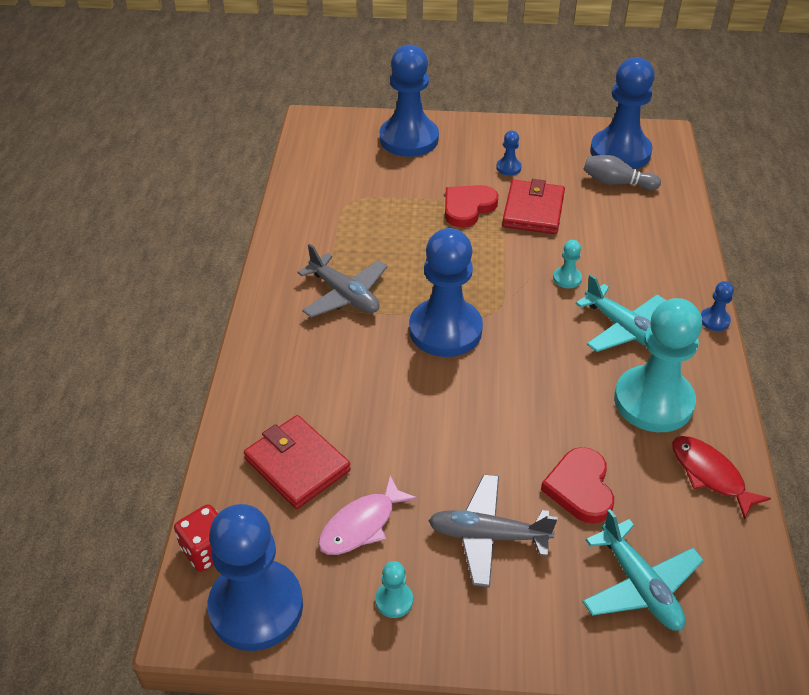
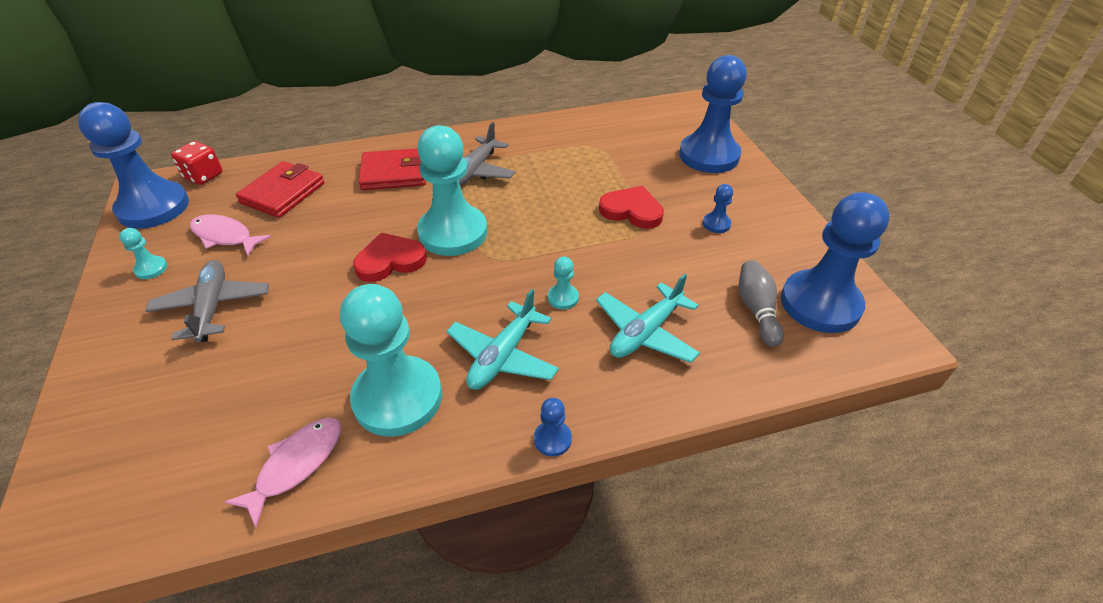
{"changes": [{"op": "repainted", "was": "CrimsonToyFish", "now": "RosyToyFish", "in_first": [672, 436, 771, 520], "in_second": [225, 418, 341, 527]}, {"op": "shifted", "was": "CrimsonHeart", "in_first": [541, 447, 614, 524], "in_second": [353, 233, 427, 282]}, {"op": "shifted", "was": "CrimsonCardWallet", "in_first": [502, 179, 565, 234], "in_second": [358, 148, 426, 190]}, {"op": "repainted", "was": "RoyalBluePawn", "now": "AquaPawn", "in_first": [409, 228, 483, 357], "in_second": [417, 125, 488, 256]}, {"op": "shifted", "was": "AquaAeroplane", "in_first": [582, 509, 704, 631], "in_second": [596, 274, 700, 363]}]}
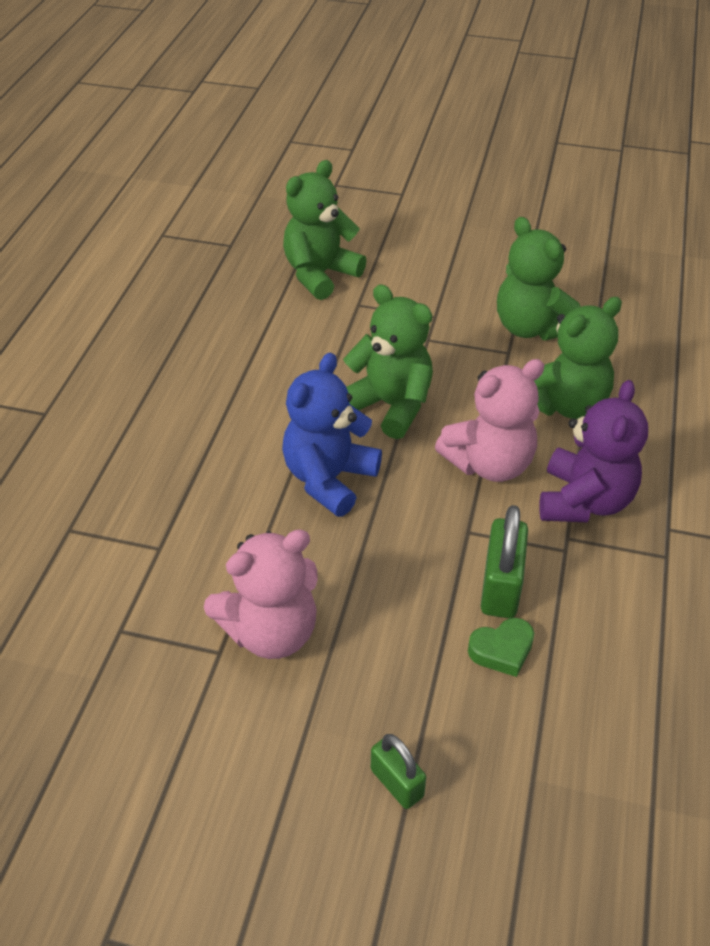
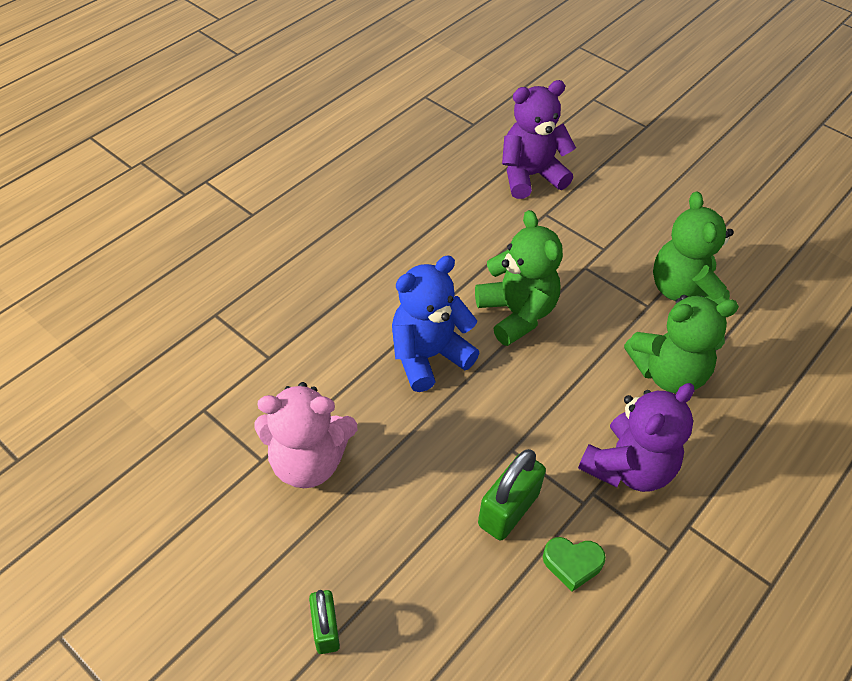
{"changes": [{"op": "repainted", "was": "GreenTeddyBear", "now": "PurpleTeddyBear", "in_first": [283, 160, 367, 300], "in_second": [502, 80, 576, 199]}, {"op": "shifted", "was": "GreenHeart", "in_first": [468, 618, 534, 677], "in_second": [543, 537, 606, 592]}, {"op": "gone", "was": "RosyTeddyBear", "in_first": [435, 359, 544, 482]}]}
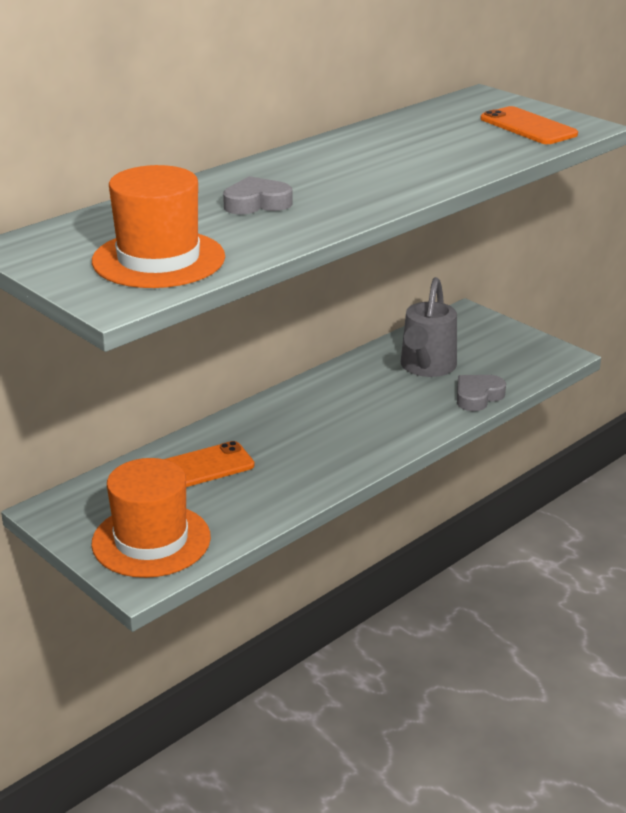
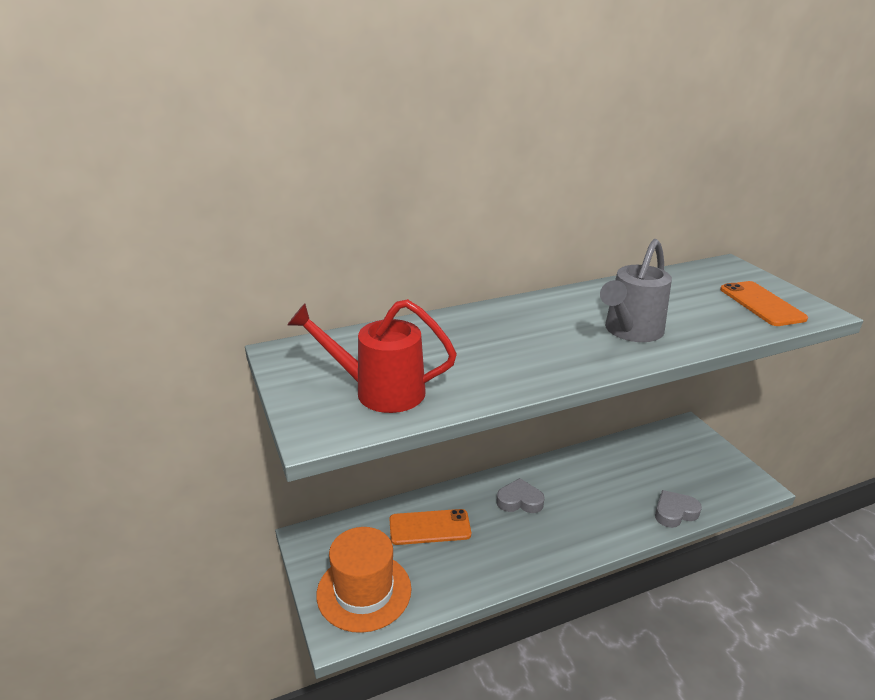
{"changes": [{"op": "swapped", "was": "OrangeColouredTallHat", "now": "CrimsonWateringPot", "in_first": [92, 165, 225, 288], "in_second": [287, 299, 457, 413]}, {"op": "shifted", "was": "GrayHeart", "in_first": [223, 176, 293, 215], "in_second": [496, 478, 545, 513]}, {"op": "shifted", "was": "GrayWateringPot", "in_first": [401, 277, 457, 377], "in_second": [600, 239, 672, 342]}]}
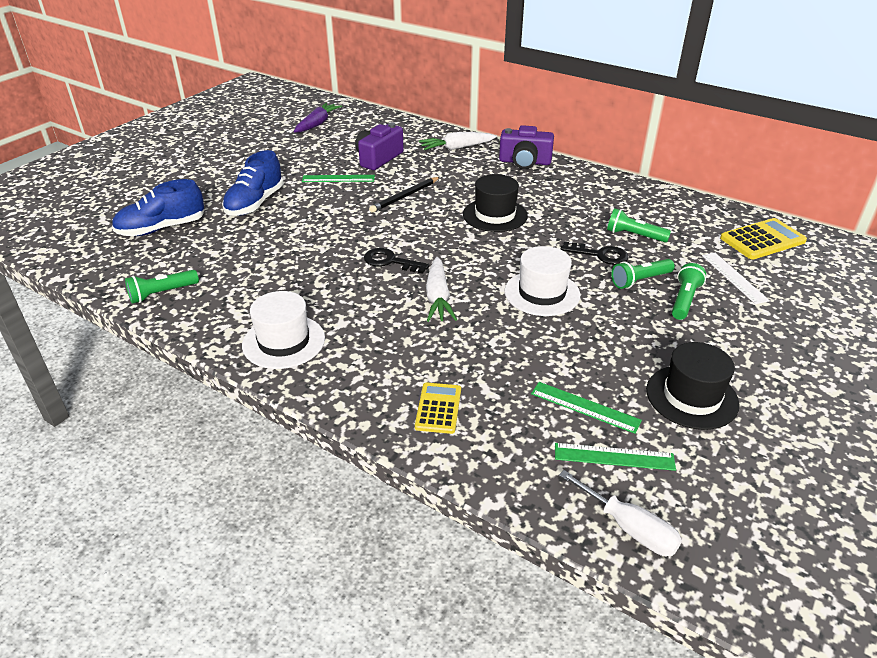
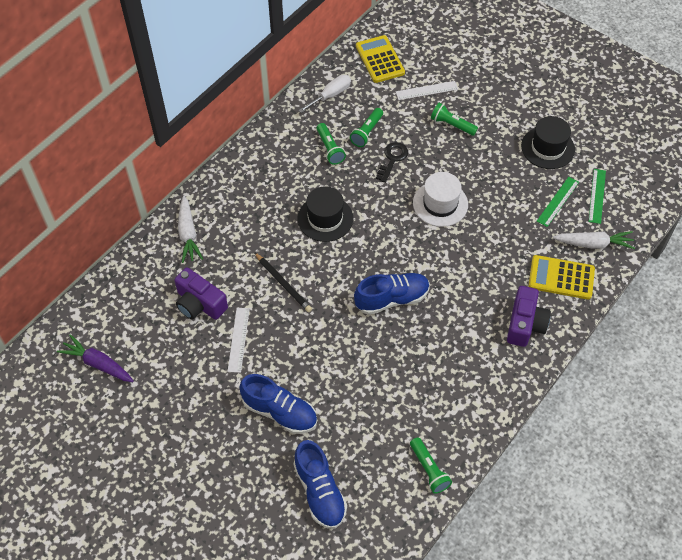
{"changes": [{"op": "repainted", "was": "GreenStraightedge", "now": "PureWhiteStraightedge", "in_first": [302, 175, 375, 182], "in_second": [228, 308, 250, 373]}, {"op": "shifted", "was": "PureWhiteHandScrewdriver", "in_first": [559, 470, 682, 556], "in_second": [298, 75, 351, 113]}, {"op": "shifted", "was": "GreenFlashlight", "in_first": [611, 259, 675, 289], "in_second": [317, 123, 346, 165]}, {"op": "swapped", "was": "EbonyLatchkey", "now": "RoyalBlueShoe", "in_first": [364, 248, 429, 274], "in_second": [354, 273, 430, 315]}, {"op": "shifted", "was": "PurpleCamera", "in_first": [499, 125, 554, 169], "in_second": [507, 286, 551, 347]}, {"op": "scaled", "was": "YellowAddingMachine", "in_first": [415, 382, 461, 434], "in_second": [528, 255, 595, 299], "ratio": 1.53}, {"op": "shifted", "was": "PureWhiteRootVegetable", "in_first": [426, 257, 457, 322], "in_second": [553, 231, 635, 249]}, {"op": "gone", "was": "PureWhiteTallHat", "in_first": [242, 291, 325, 369]}]}
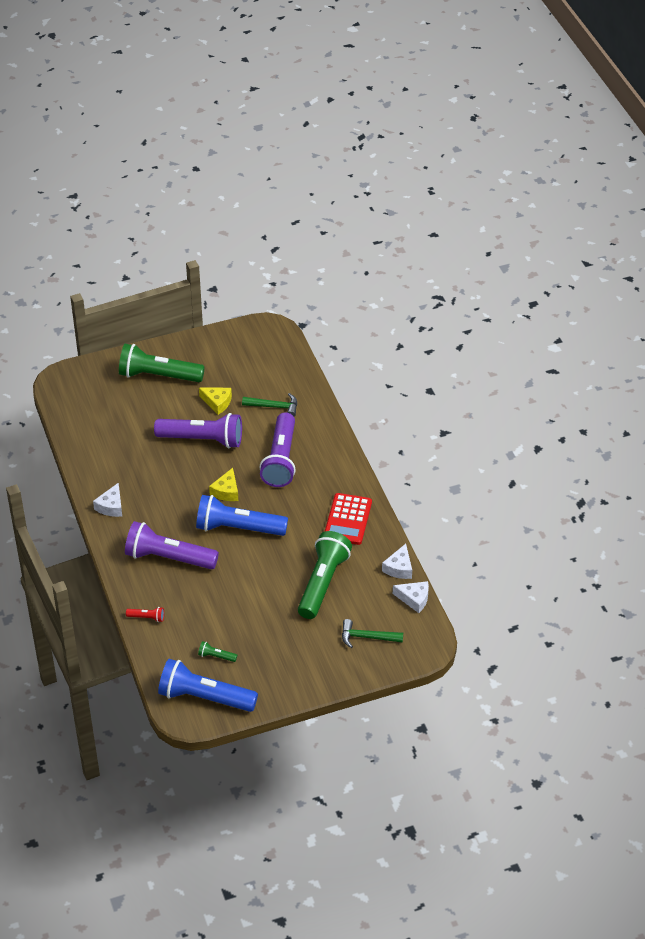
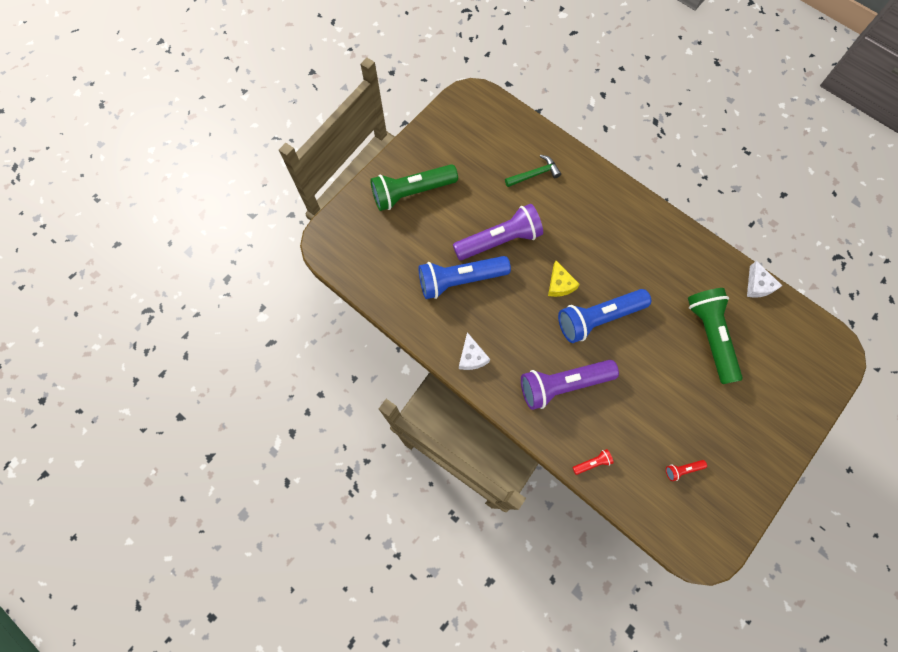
{"changes": [{"op": "shifted", "was": "RoyalBlueFlashlight", "in_first": [158, 659, 258, 712], "in_second": [418, 256, 511, 299]}, {"op": "repainted", "was": "GreenFlashlight", "now": "CrimsonFlashlight", "in_first": [198, 641, 237, 662], "in_second": [666, 460, 707, 481]}, {"op": "gone", "was": "YellowCheeseWedge", "in_first": [199, 388, 232, 415]}, {"op": "gone", "was": "PurpleFlashlight", "in_first": [260, 412, 296, 487]}, {"op": "gone", "was": "CrimsonAddingMachine", "in_first": [325, 493, 372, 545]}, {"op": "gone", "was": "GreenHammer", "in_first": [342, 619, 403, 648]}, {"op": "gone", "was": "PureWhiteCheeseWedge", "in_first": [393, 581, 429, 613]}]}
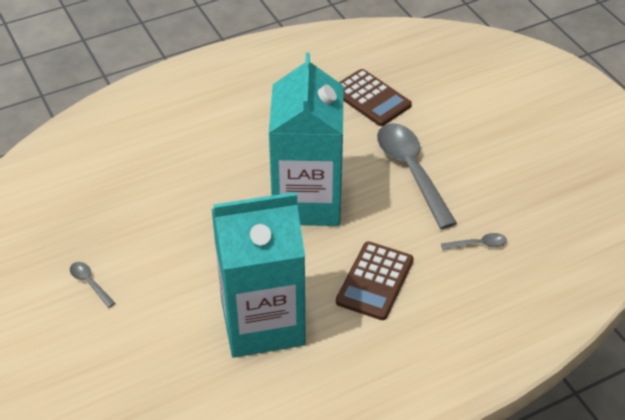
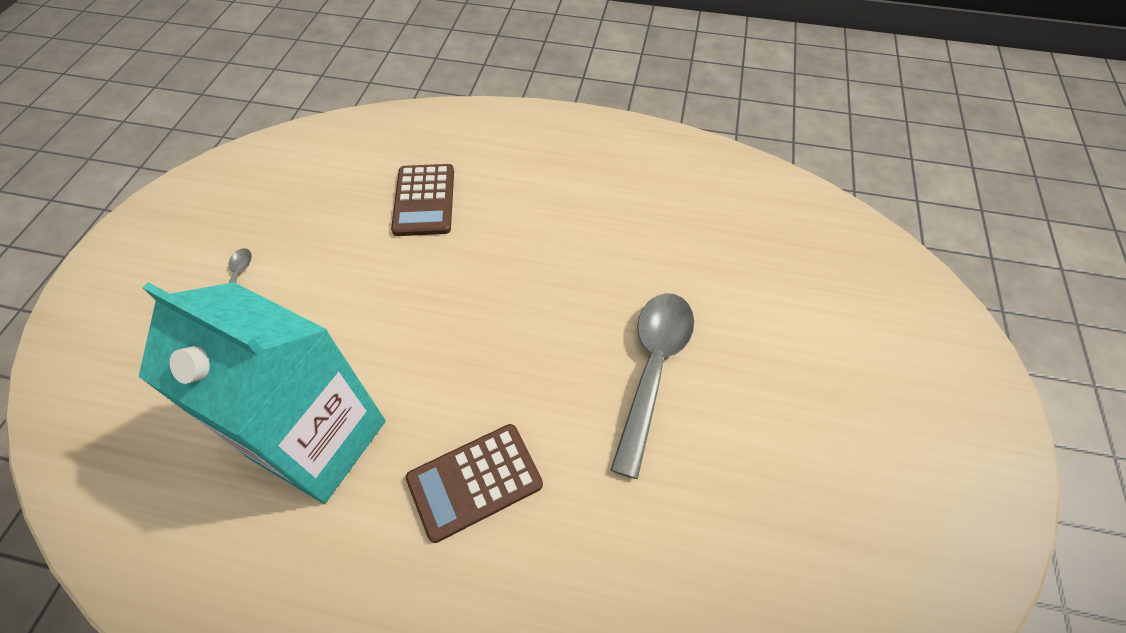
{"changes": [{"op": "shifted", "was": "BrownAddingMachine", "in_first": [339, 69, 412, 126], "in_second": [391, 164, 454, 236]}, {"op": "gone", "was": "AquaMilkCarton", "in_first": [269, 52, 344, 226]}, {"op": "gone", "was": "GraySpoon", "in_first": [441, 233, 507, 250]}]}
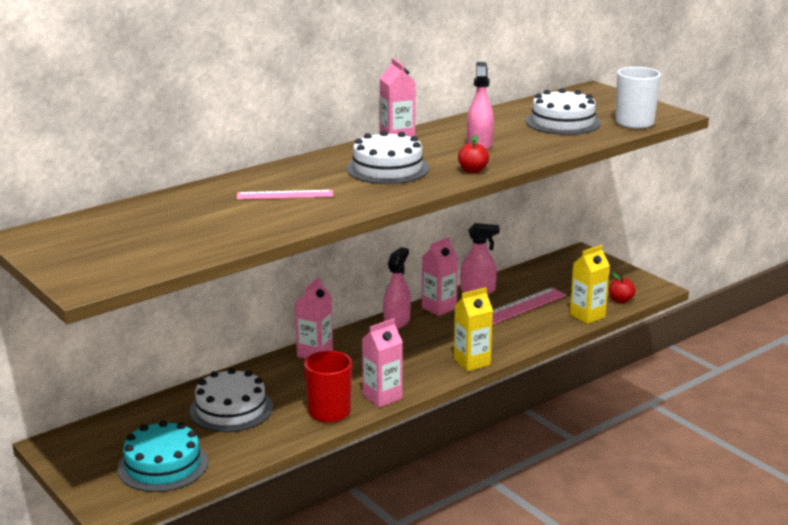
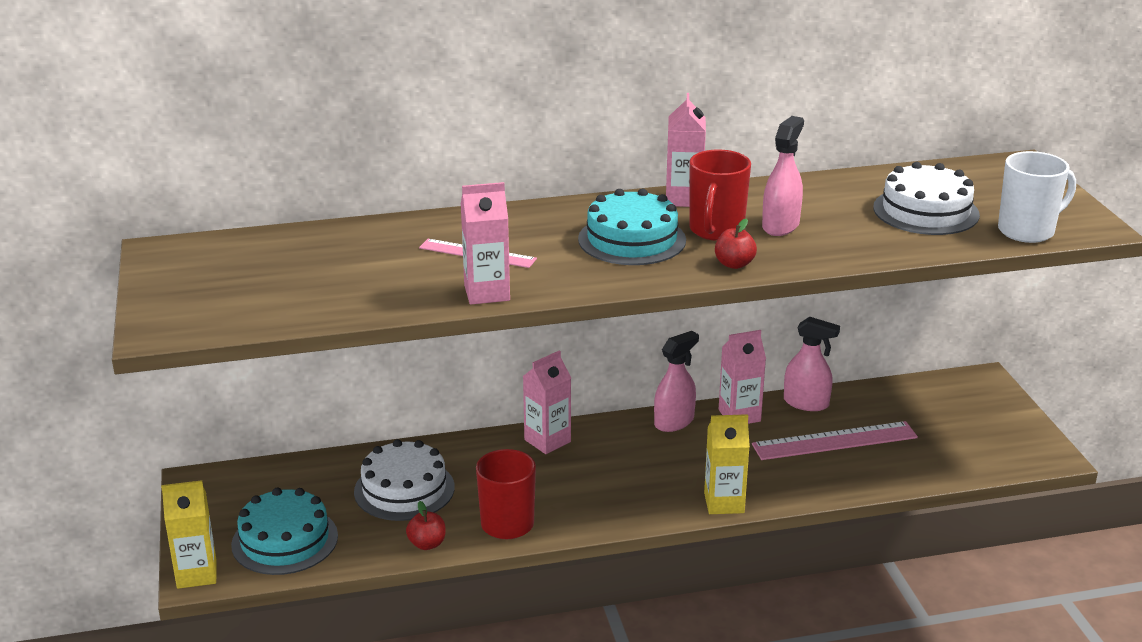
{"changes": [{"op": "shifted", "was": "YellowMilkCarton", "in_first": [570, 245, 610, 324], "in_second": [161, 480, 217, 589]}, {"op": "shifted", "was": "CrimsonToyApple", "in_first": [609, 272, 636, 303], "in_second": [406, 501, 445, 550]}, {"op": "shifted", "was": "RosyMilkCarton", "in_first": [362, 318, 403, 408], "in_second": [461, 182, 510, 304]}, {"op": "repainted", "was": "PureWhiteCake", "now": "AquaCake", "in_first": [346, 131, 429, 184], "in_second": [578, 188, 686, 265]}, {"op": "new", "now": "CrimsonMug", "in_second": [689, 149, 751, 241]}]}
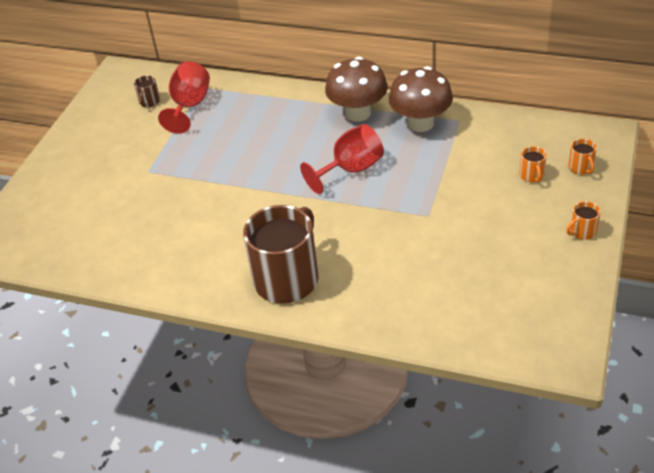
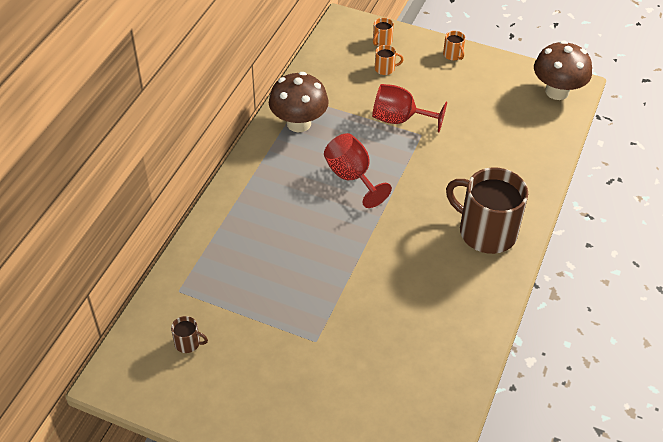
{"changes": [{"op": "shifted", "was": "CrimsonGoblet", "in_first": [158, 61, 210, 134], "in_second": [372, 84, 447, 132]}, {"op": "rotated", "was": "OrangeColouredMug", "in_first": [568, 139, 597, 175], "in_second": [373, 18, 394, 46], "clockwise": 135}, {"op": "shifted", "was": "BrownMushroom", "in_first": [325, 57, 388, 122], "in_second": [534, 40, 592, 100]}]}
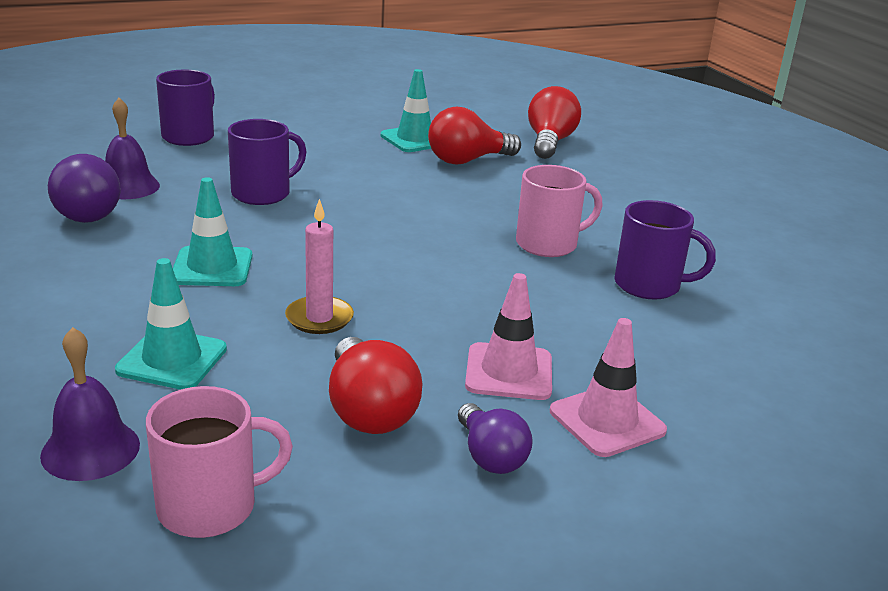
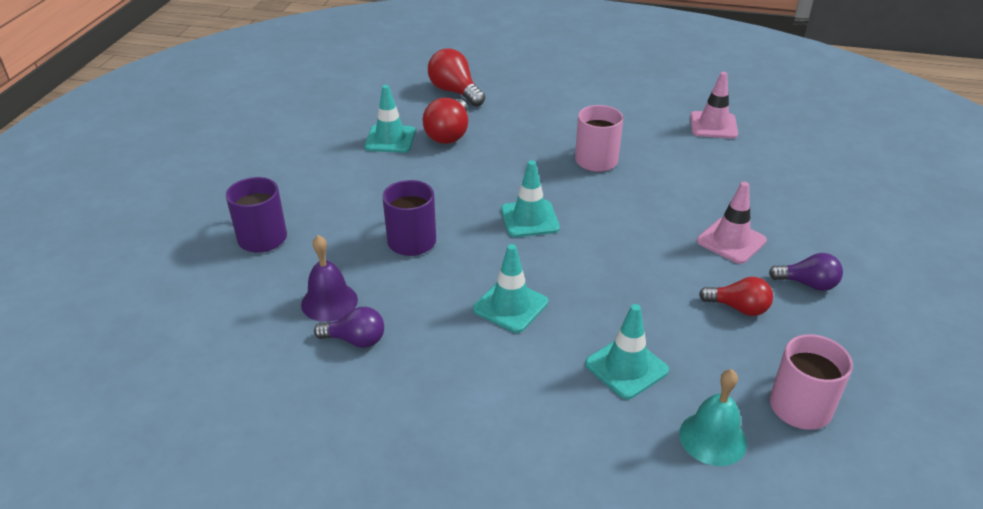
{"changes": [{"op": "scaled", "was": "PurpleLightbulb", "in_first": [48, 154, 121, 223], "in_second": [314, 307, 384, 348], "ratio": 0.66}, {"op": "new", "now": "AquaTrafficCone", "in_second": [501, 160, 560, 237]}, {"op": "repainted", "was": "PurpleHandBell", "now": "AquaHandBell", "in_first": [40, 327, 140, 481], "in_second": [679, 369, 747, 466]}, {"op": "shifted", "was": "RosyTrafficCone", "in_first": [550, 318, 667, 457], "in_second": [690, 72, 738, 139]}, {"op": "scaled", "was": "CrimsonLightbulb", "in_first": [329, 337, 422, 434], "in_second": [699, 277, 773, 316], "ratio": 0.66}, {"op": "gone", "was": "RosyCandle", "in_first": [285, 199, 354, 334]}, {"op": "gone", "was": "PurpleMug", "in_first": [614, 200, 716, 300]}]}
